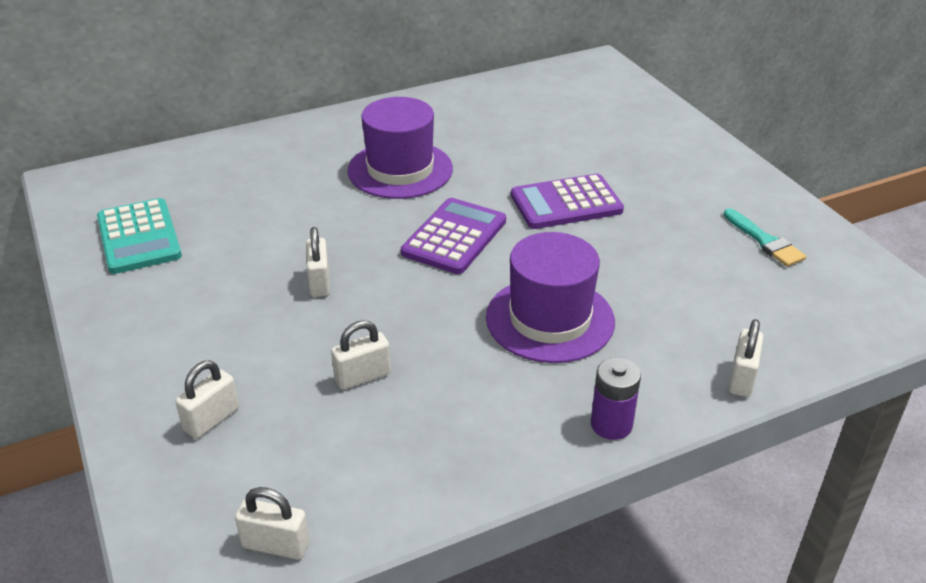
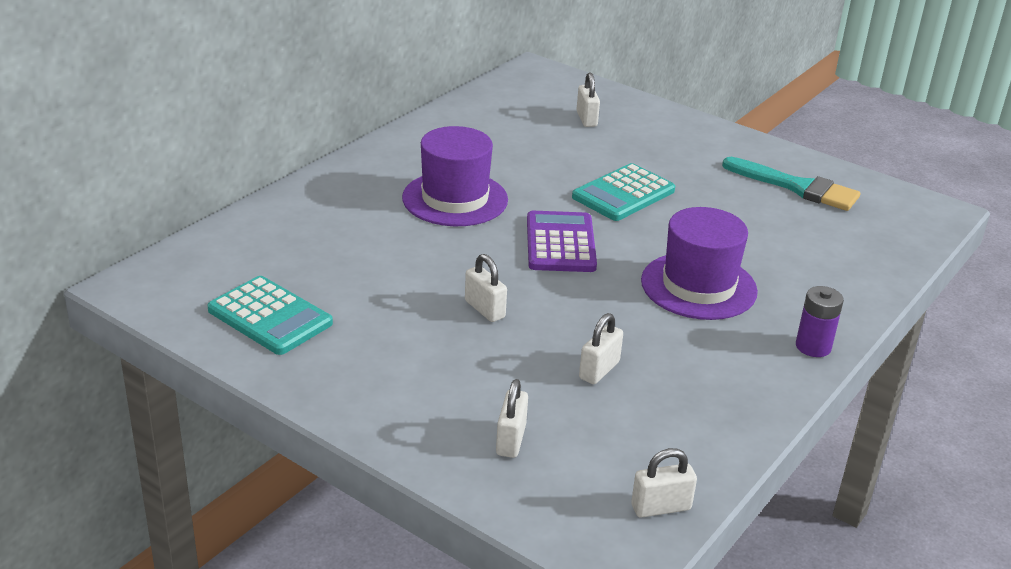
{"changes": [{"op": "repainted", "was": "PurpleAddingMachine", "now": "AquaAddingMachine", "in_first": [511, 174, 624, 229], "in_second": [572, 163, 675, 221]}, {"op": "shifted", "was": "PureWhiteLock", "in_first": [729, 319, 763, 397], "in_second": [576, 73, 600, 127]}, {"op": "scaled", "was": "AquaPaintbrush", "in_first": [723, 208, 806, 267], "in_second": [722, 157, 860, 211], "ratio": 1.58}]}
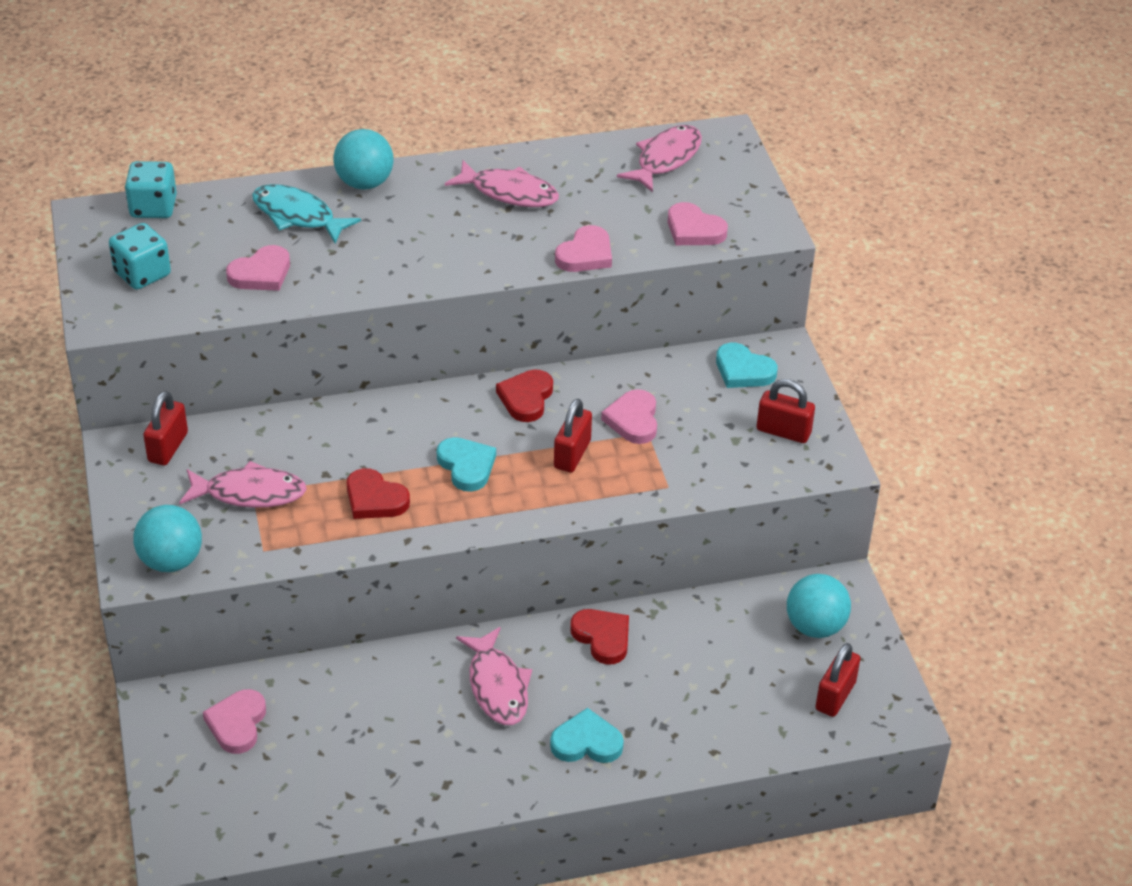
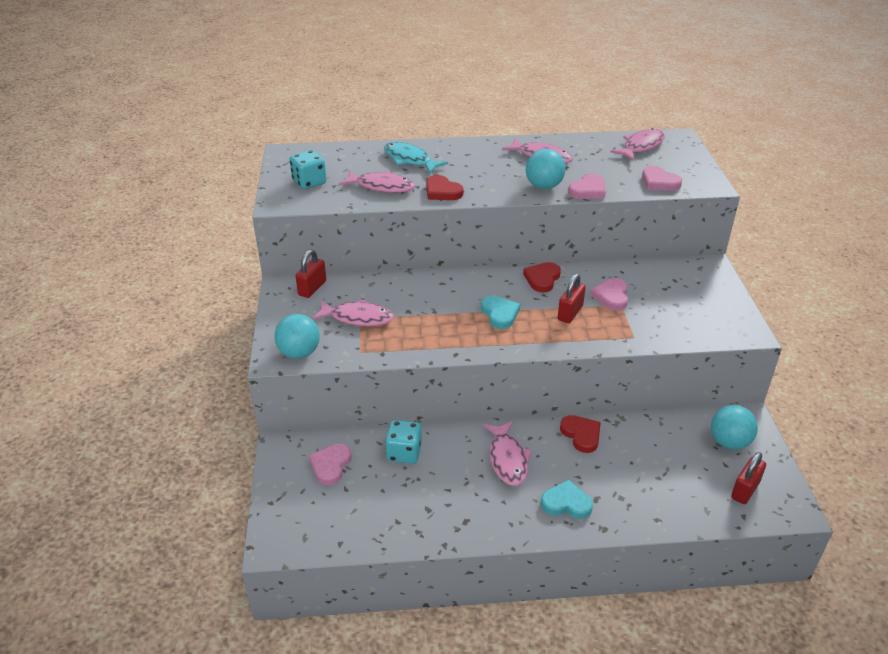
{"changes": [{"op": "swapped", "was": "RosyHeart", "now": "RosyToyFish", "in_first": [226, 245, 290, 291], "in_second": [339, 170, 415, 193]}, {"op": "shifted", "was": "AquaDice", "in_first": [125, 161, 177, 218], "in_second": [385, 420, 422, 464]}, {"op": "shifted", "was": "CrimsonHeart", "in_first": [347, 468, 410, 519], "in_second": [426, 175, 464, 200]}, {"op": "shifted", "was": "AquaSphere", "in_first": [333, 129, 394, 190], "in_second": [526, 149, 566, 189]}, {"op": "gone", "was": "AquaHeart", "in_first": [716, 343, 778, 388]}, {"op": "gone", "was": "CrimsonLock", "in_first": [757, 379, 815, 443]}]}
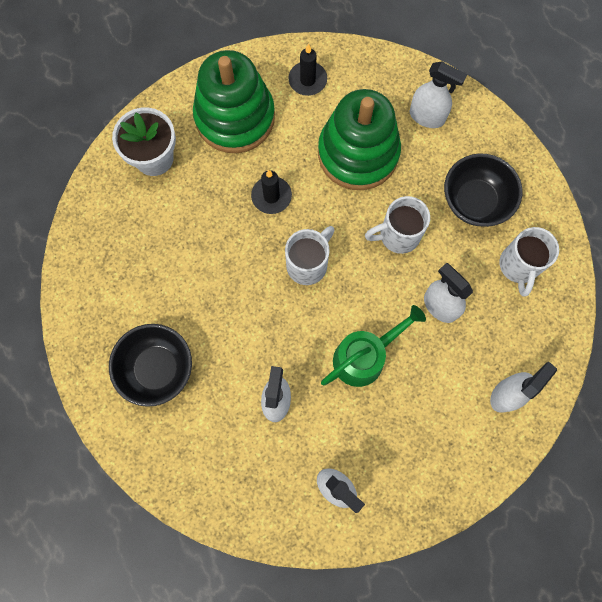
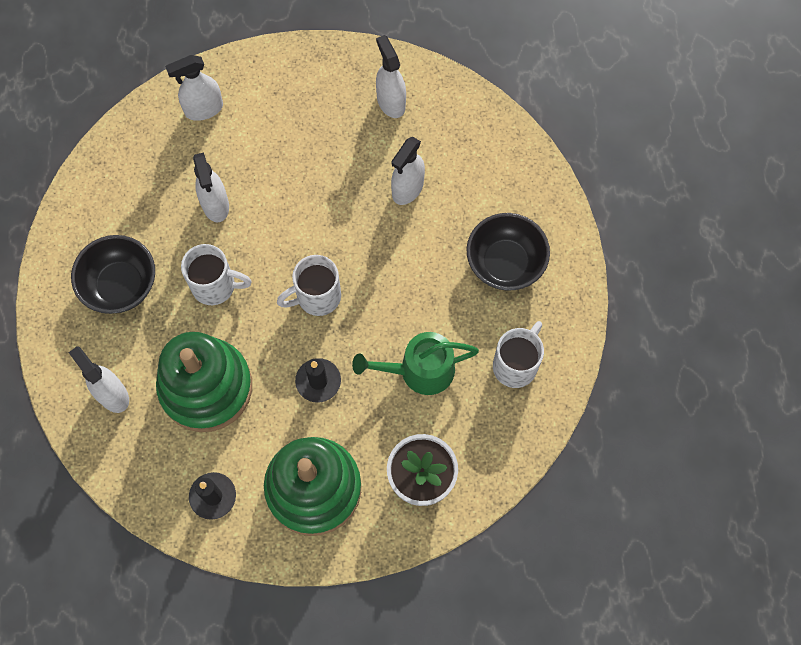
{"changes": [{"op": "shifted", "was": "GreenWateringPot", "in_first": [321, 305, 426, 387], "in_second": [352, 332, 479, 395]}, {"op": "shifted", "was": "PureWhiteMug", "in_first": [499, 227, 559, 296], "in_second": [493, 321, 544, 388]}]}
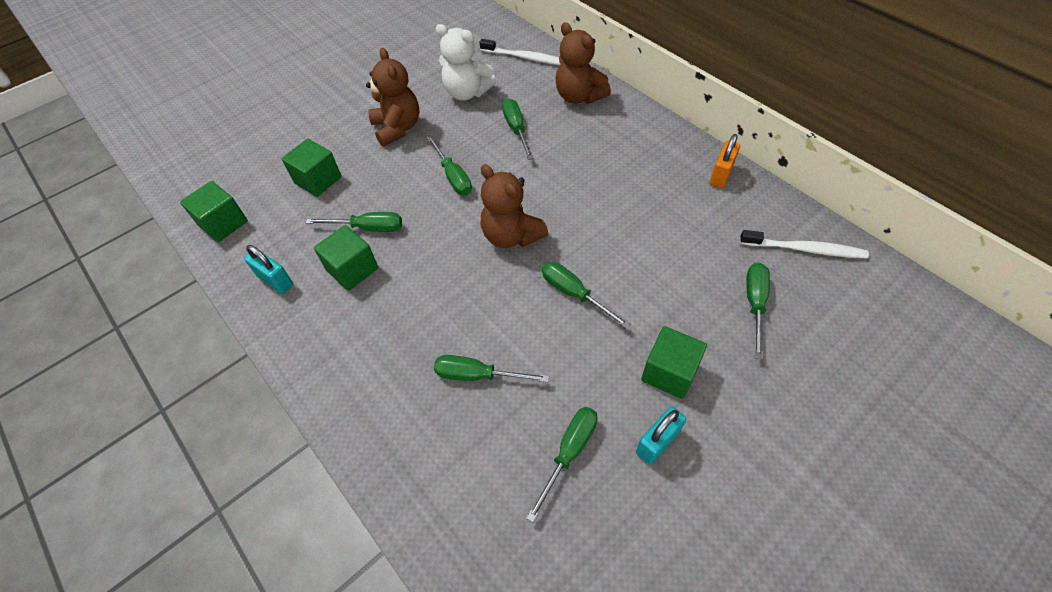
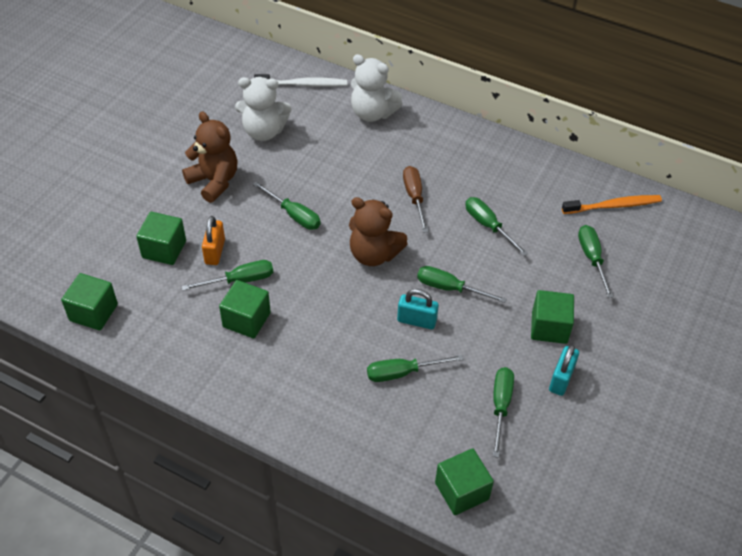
{"changes": [{"op": "shifted", "was": "OrangeColouredLock", "in_first": [710, 134, 740, 188], "in_second": [202, 216, 225, 265]}, {"op": "repainted", "was": "BrownTeddyBear", "now": "PureWhiteTeddyBear", "in_first": [556, 22, 611, 104], "in_second": [351, 54, 403, 122]}, {"op": "shifted", "was": "AquaLock", "in_first": [244, 245, 293, 294], "in_second": [397, 289, 439, 329]}, {"op": "new", "now": "BrownHandScrewdriver", "in_second": [403, 166, 429, 233]}, {"op": "new", "now": "GreenSolidCube", "in_second": [435, 448, 494, 515]}, {"op": "shifted", "was": "GreenHandScrewdriver", "in_first": [502, 99, 533, 160], "in_second": [465, 197, 528, 256]}, {"op": "repainted", "was": "PureWhiteDentalBrush", "now": "OrangeColouredDentalBrush", "in_first": [740, 230, 869, 258], "in_second": [562, 195, 662, 214]}]}
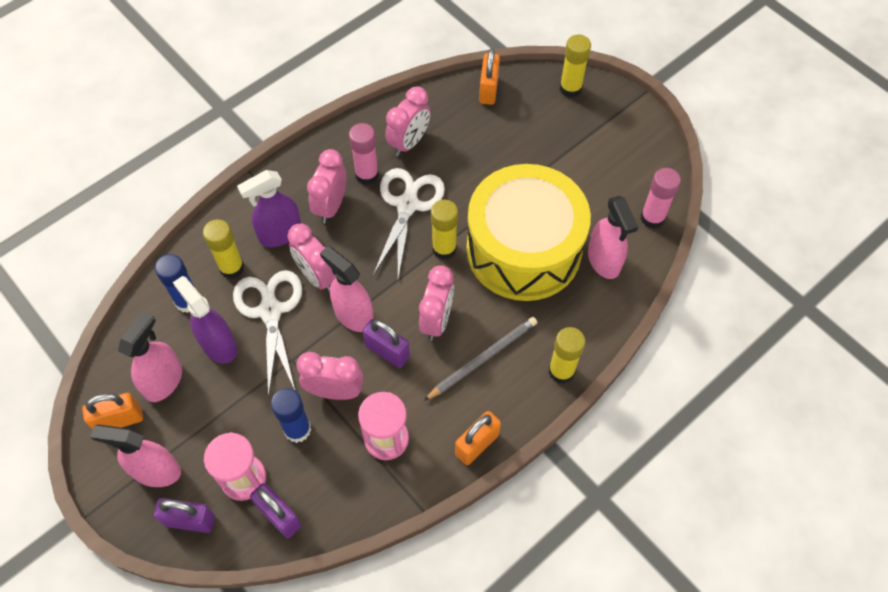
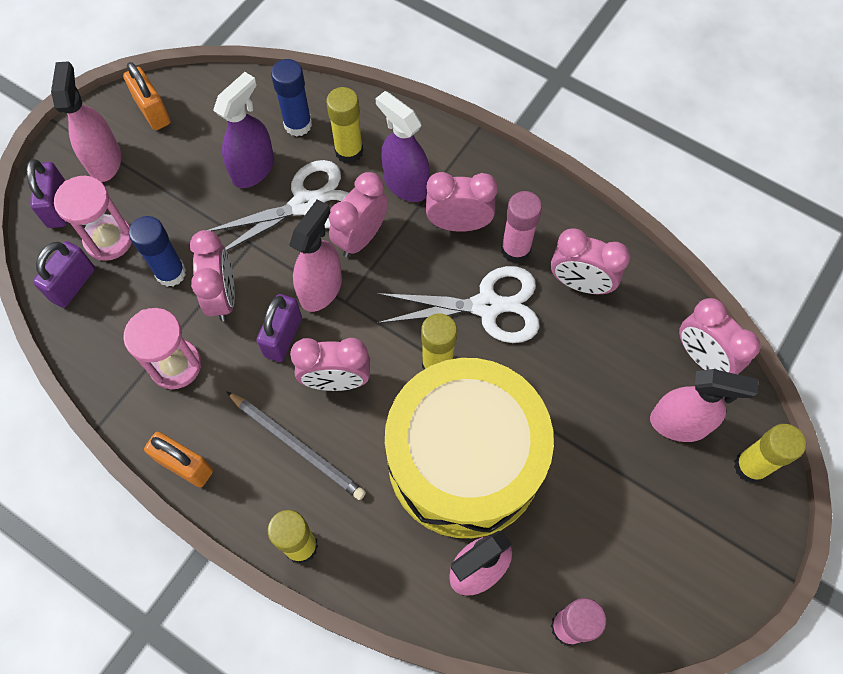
{"changes": [{"op": "shifted", "was": "RosySprayBottle", "in_first": [118, 311, 182, 402], "in_second": [650, 369, 758, 442]}, {"op": "swapped", "was": "OrangeColouredLock", "now": "RosyClock", "in_first": [479, 48, 500, 105], "in_second": [679, 298, 760, 374]}]}
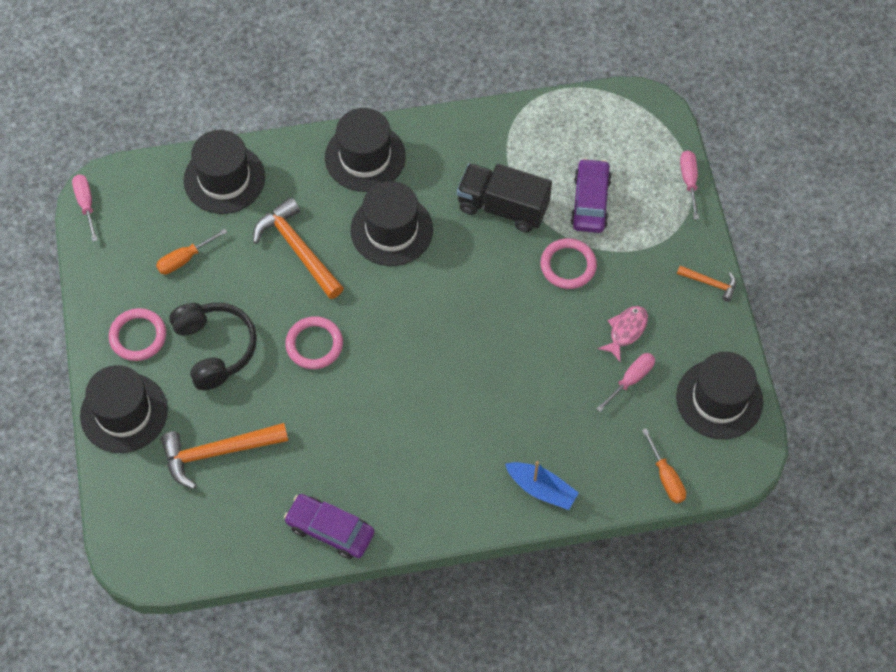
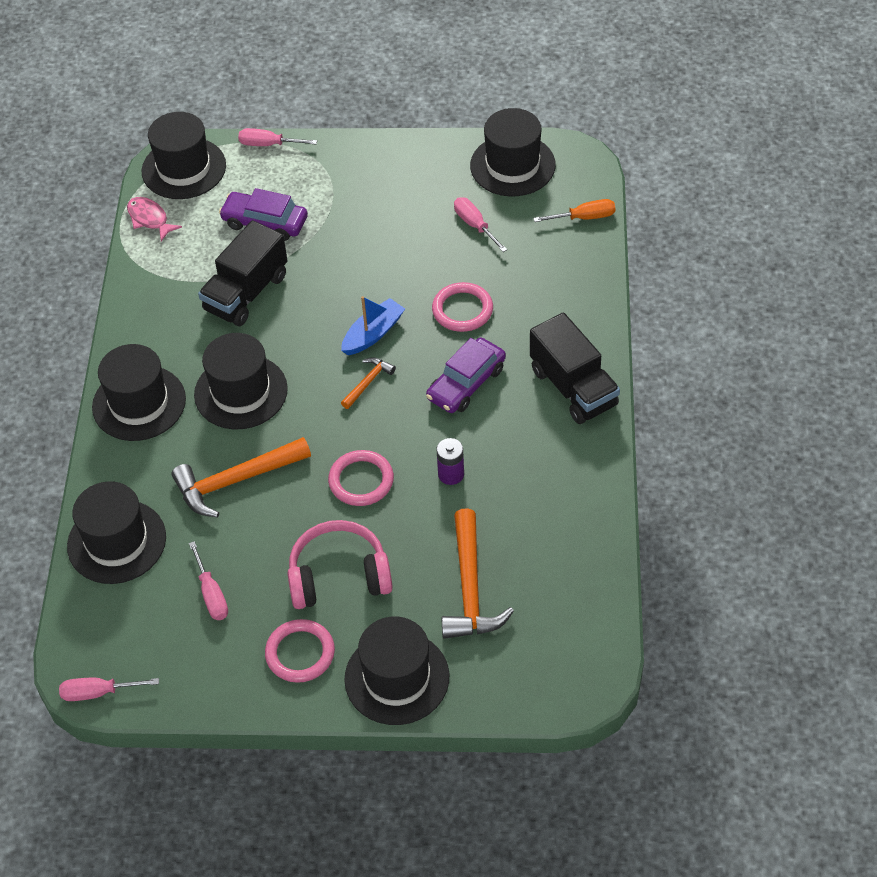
{"changes": [{"op": "shifted", "was": "RosyToyFish", "in_first": [598, 306, 648, 362], "in_second": [127, 197, 182, 241]}, {"op": "new", "now": "EbonyTallHat", "in_second": [142, 112, 226, 199]}, {"op": "repainted", "was": "OrangeColouredHandScrewdriver", "now": "RosyHandScrewdriver", "in_first": [156, 229, 227, 274], "in_second": [189, 541, 228, 620]}, {"op": "repainted", "was": "EbonyOverEarHeadphones", "now": "RosyOverEarHeadphones", "in_first": [169, 303, 257, 390], "in_second": [287, 520, 393, 609]}, {"op": "shifted", "was": "RoyalBlueBoat", "in_first": [505, 461, 579, 510], "in_second": [341, 296, 405, 355]}, {"op": "shifted", "was": "OrangeColouredHammer", "in_first": [677, 265, 736, 302], "in_second": [341, 357, 396, 409]}, {"op": "shifted", "was": "PurpleAutomobile", "in_first": [284, 494, 375, 559], "in_second": [426, 337, 506, 413]}, {"op": "shifted", "was": "RosyRing", "in_first": [540, 238, 597, 289], "in_second": [432, 282, 493, 332]}, {"op": "new", "now": "PurplePowerCell", "in_second": [436, 438, 464, 485]}, {"op": "new", "now": "EbonyTruck", "in_second": [530, 312, 620, 424]}]}
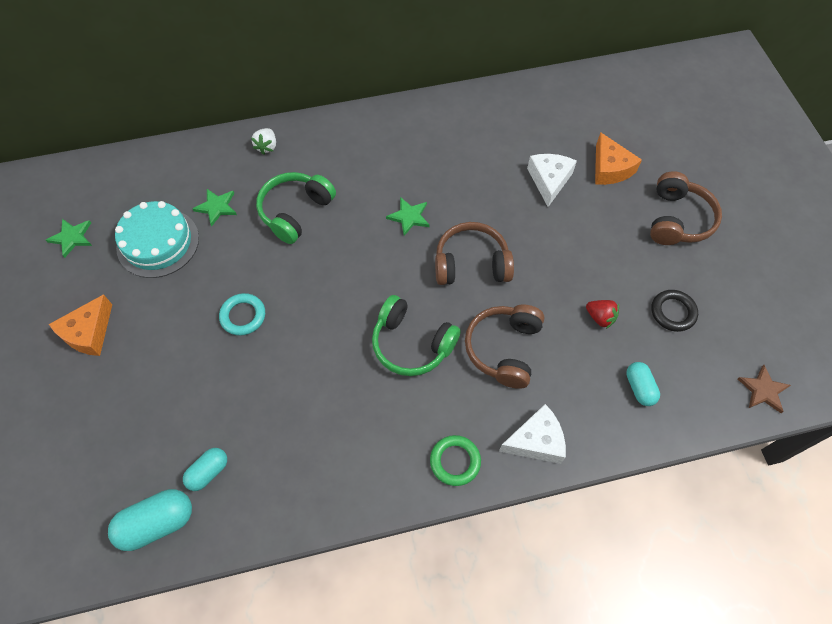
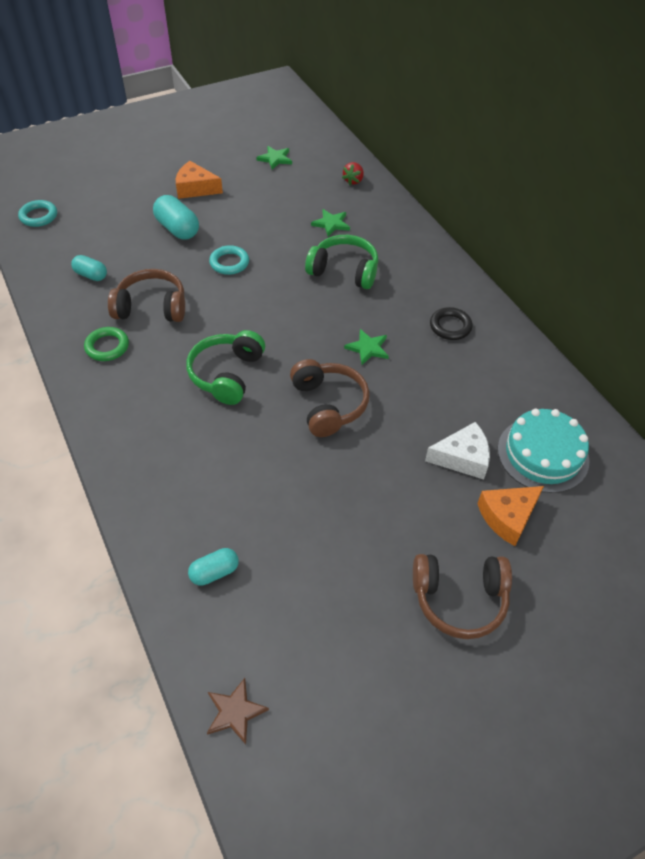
{"changes": [{"op": "new", "now": "AquaRing", "in_second": [18, 200, 57, 227]}, {"op": "shifted", "was": "GreenRing", "in_first": [430, 435, 481, 486], "in_second": [84, 327, 129, 361]}, {"op": "shifted", "was": "BrownOverEarHeadphones", "in_first": [465, 304, 544, 389], "in_second": [108, 269, 185, 322]}, {"op": "shifted", "was": "AquaPillShape", "in_first": [108, 489, 192, 551], "in_second": [153, 195, 199, 240]}, {"op": "shifted", "was": "CrimsonStrawberry", "in_first": [586, 300, 619, 329], "in_second": [342, 162, 364, 185]}, {"op": "shifted", "was": "EbonyRing", "in_first": [651, 290, 698, 332], "in_second": [430, 307, 473, 340]}, {"op": "shifted", "was": "AquaCake", "in_first": [115, 201, 199, 278], "in_second": [498, 409, 589, 493]}, {"op": "gone", "was": "PureWhiteStrawberry", "in_first": [251, 128, 276, 155]}, {"op": "gone", "was": "PureWhiteCheeseWedge", "in_first": [499, 404, 566, 464]}]}
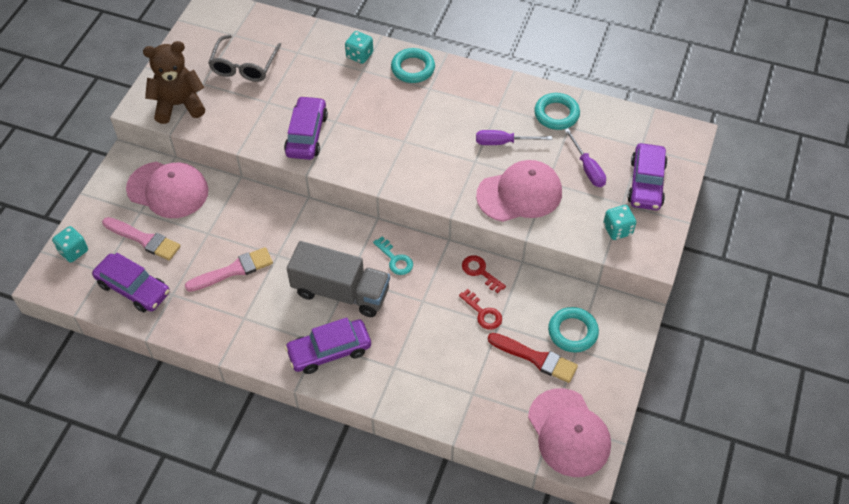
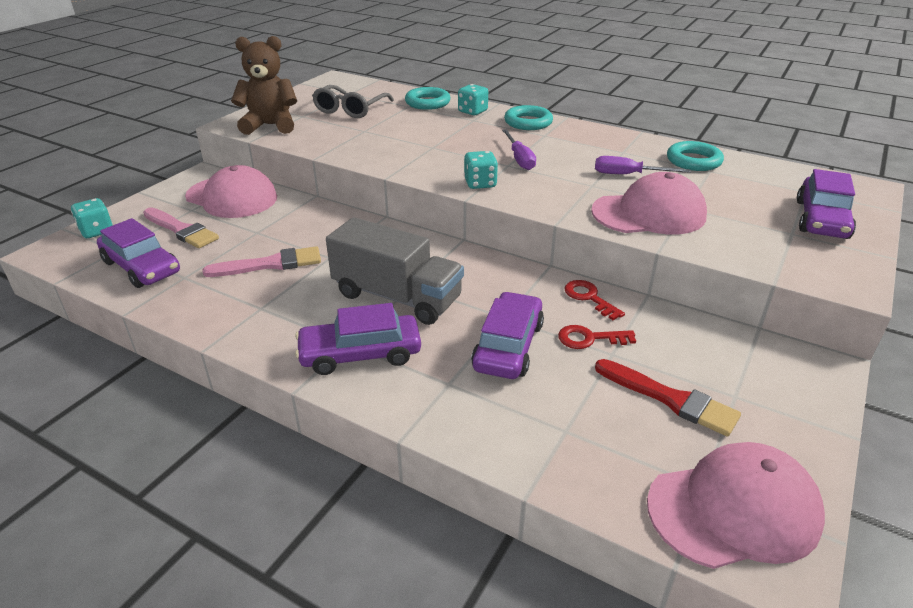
{"changes": [{"op": "shifted", "was": "AquaRing", "in_first": [548, 307, 599, 353], "in_second": [405, 87, 450, 110]}, {"op": "shifted", "was": "AquaDice", "in_first": [603, 205, 636, 240], "in_second": [464, 151, 498, 189]}, {"op": "shifted", "was": "PurpleAutomobile", "in_first": [284, 96, 328, 160], "in_second": [471, 292, 544, 379]}, {"op": "shifted", "was": "PurpleHandScrewdriver", "in_first": [564, 128, 606, 187], "in_second": [502, 129, 536, 170]}, {"op": "rotated", "was": "CrimsonLatchkey", "in_first": [459, 289, 502, 330], "in_second": [558, 325, 636, 349], "clockwise": 120}, {"op": "rotated", "was": "RosyPeakedCap", "in_first": [528, 388, 611, 477], "in_second": [647, 442, 825, 569], "clockwise": -90}, {"op": "gone", "was": "AquaLatchkey", "in_first": [373, 237, 413, 275]}]}
